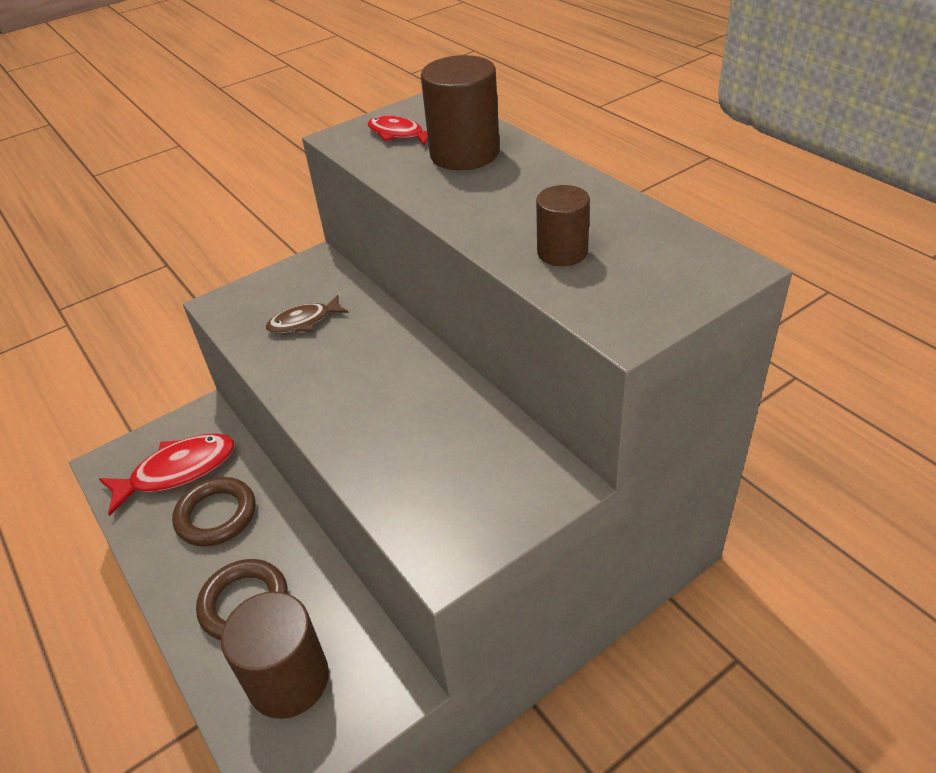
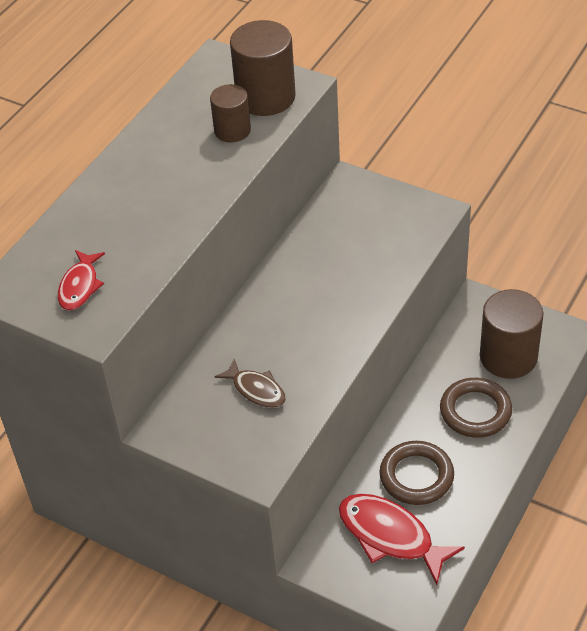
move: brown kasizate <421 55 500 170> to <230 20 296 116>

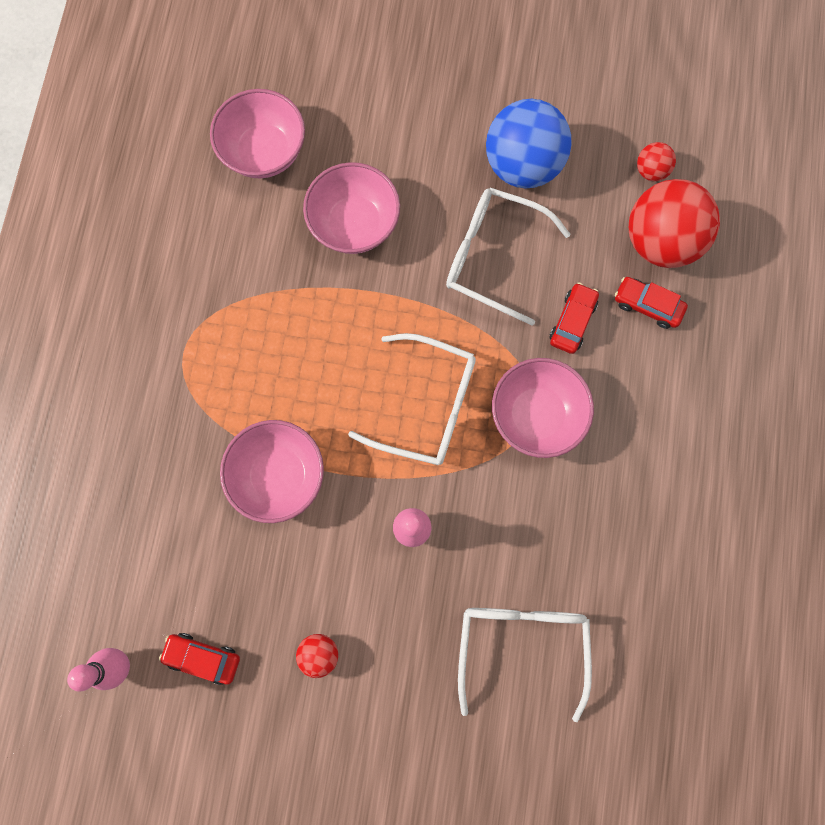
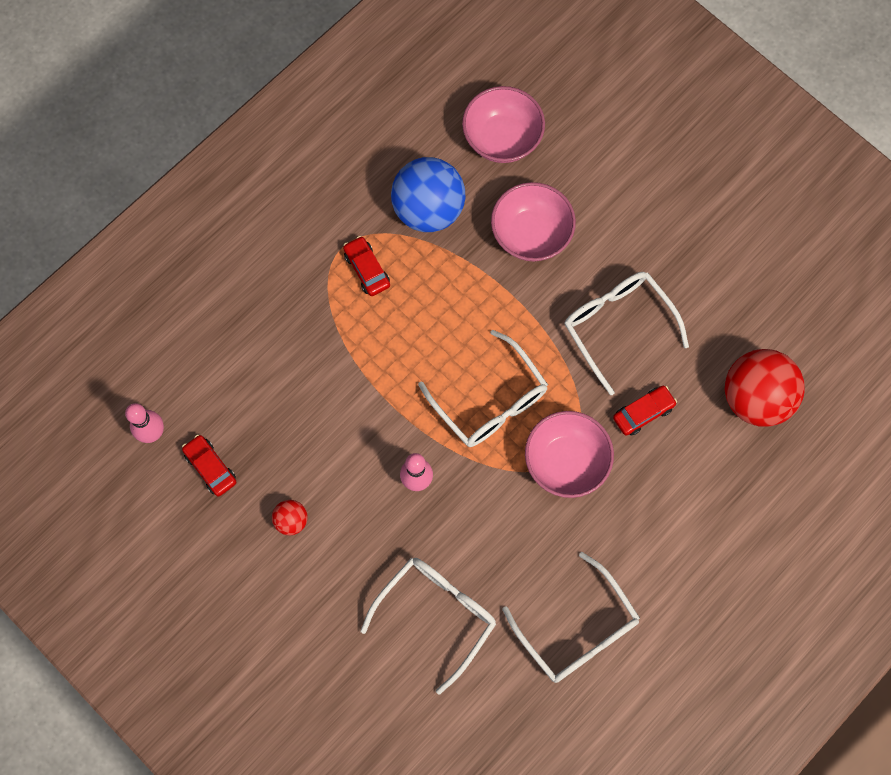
delete: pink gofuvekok <220 420 324 523>; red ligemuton <637 142 676 181>
insert: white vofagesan <502 552 640 683>
move: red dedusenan <615 277 688 329> to <343 236 390 296>; blue ligemuton <486 99 572 189> to <391 157 465 232>

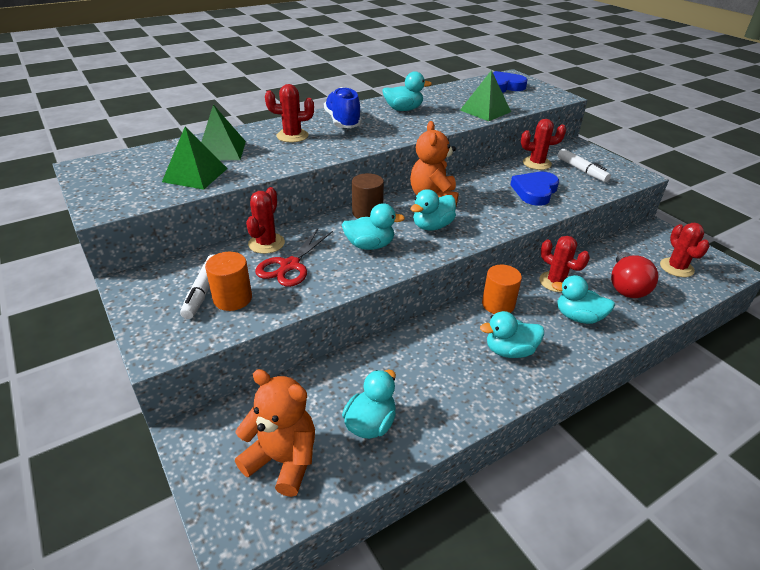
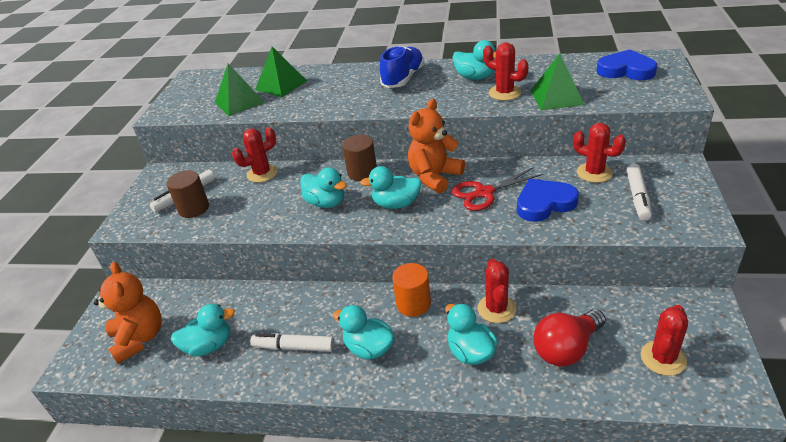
insert: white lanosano <250 333 334 352>
move: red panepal <255 229 333 287> to <452 167 543 211>; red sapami <265 84 314 142> to <483 42 529 101>
recolor: orange kasizate <205 252 252 311> to brown kasizate <167 170 209 218>

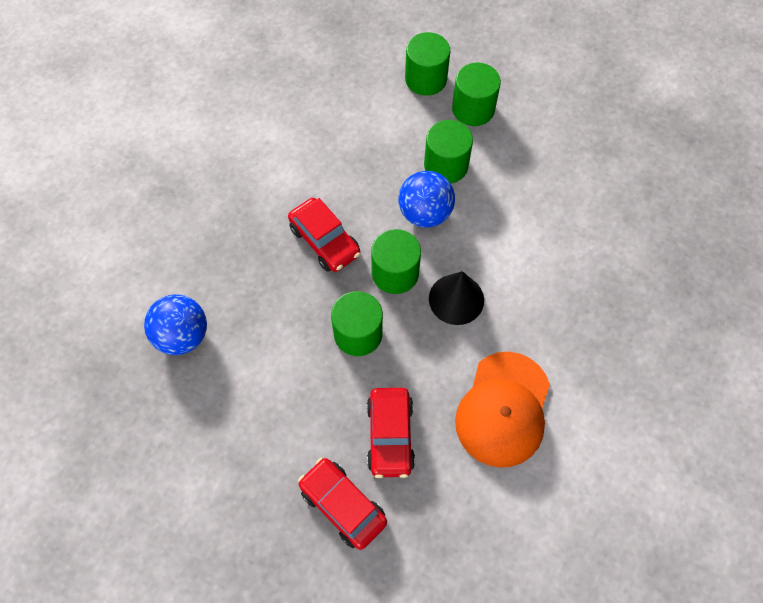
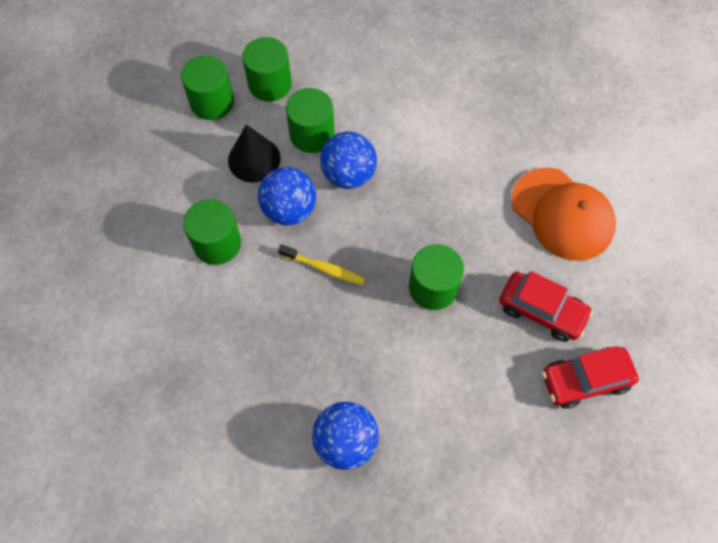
insert: blue ligemuton <258 167 316 226>
move: green kasizate <371 229 421 294> to <183 199 241 265>; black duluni <429 271 484 325> to <228 124 281 182>
replace: red dedusenan <288 198 360 272> to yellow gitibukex <278 244 365 286>

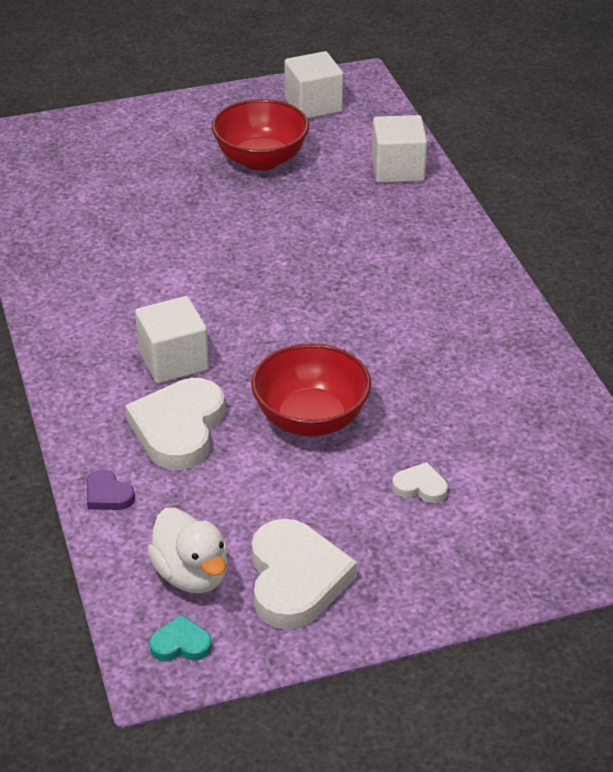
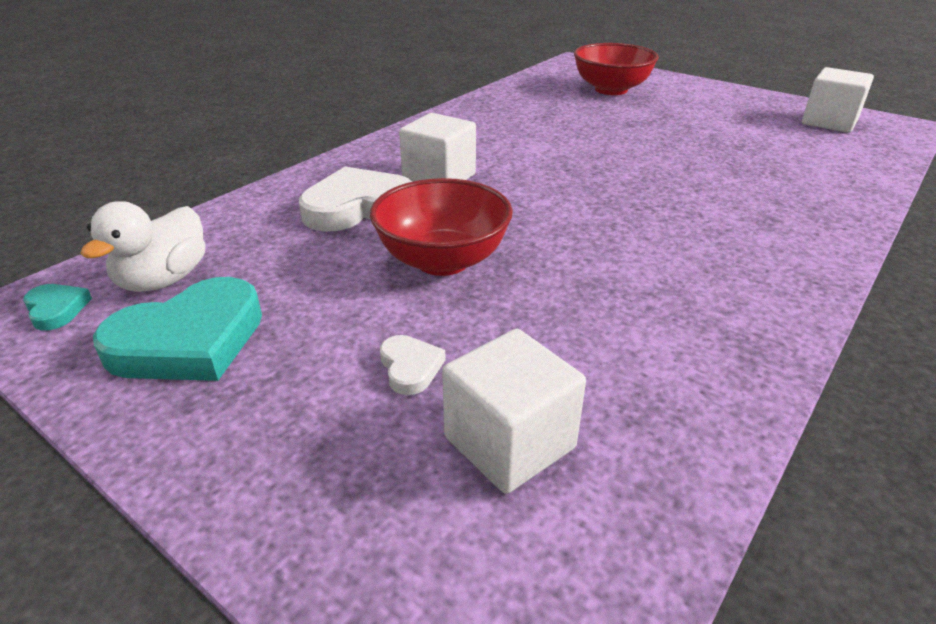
delete: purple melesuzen <87 469 135 510>
move: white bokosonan <372 115 427 183> to <442 329 586 494>; red gofuvekok <212 99 309 171> to <574 43 659 95>
recolor: white melesuzen <252 519 357 630> to turquoise melesuzen <93 277 262 381>

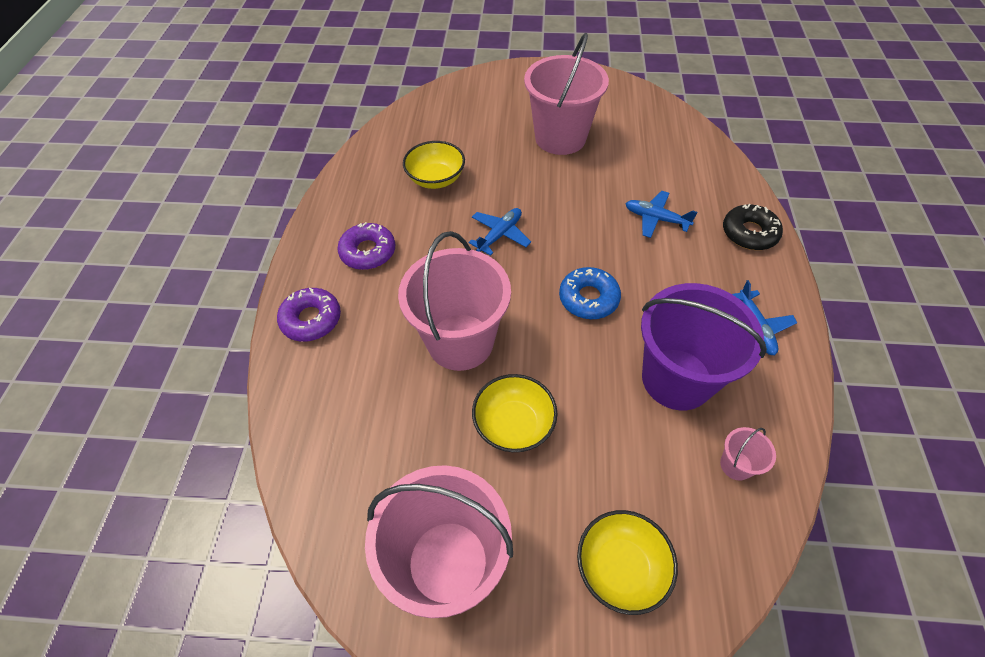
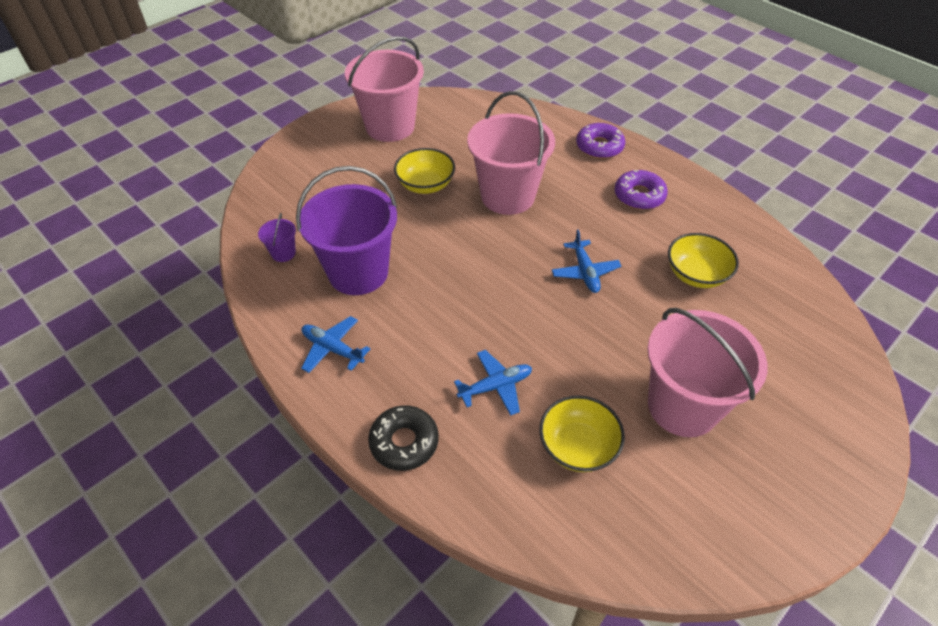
delete: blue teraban <559 267 621 319>
move: yellow gofuvekok <577 510 678 615> to <539 395 625 472>
recolor: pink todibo <720 427 776 480> to purple todibo <258 213 296 262>

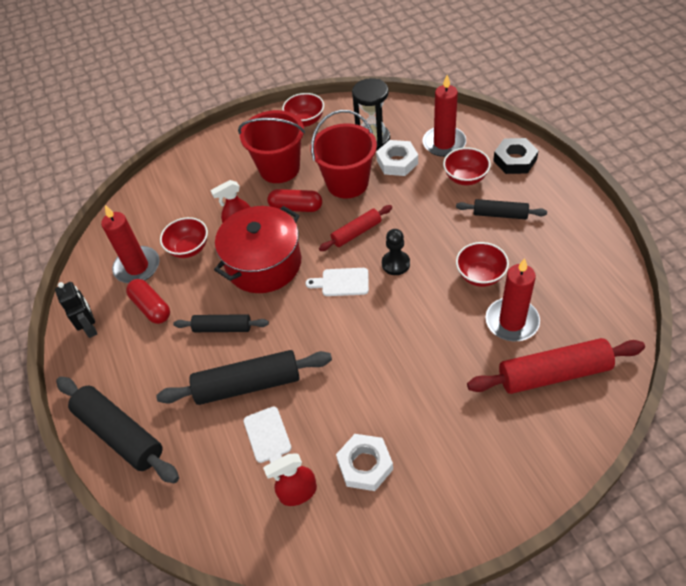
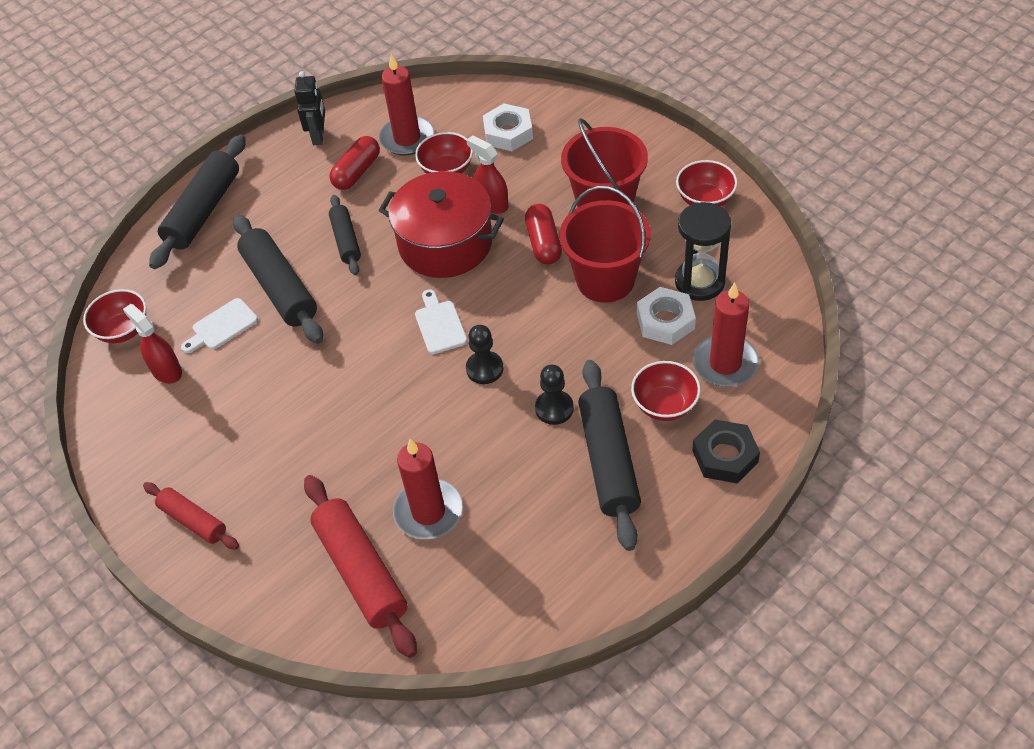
insert: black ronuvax <535 365 574 425>
move: red gofuvekok <456 242 509 287> to <83 289 147 343>; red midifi <319 205 392 251> to <143 482 239 549>; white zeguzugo <336 434 393 491> to <483 103 533 151>
rotate: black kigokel <55 282 97 338> = <294 71 325 145> 45 degrees counterclockwise
resize: black midifi <456 199 547 219> = <578 360 641 551> x1.72

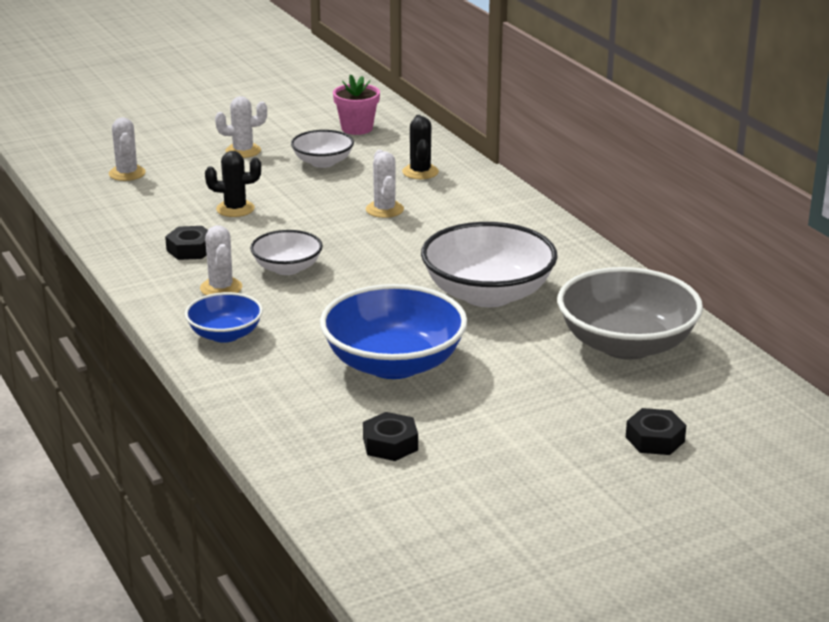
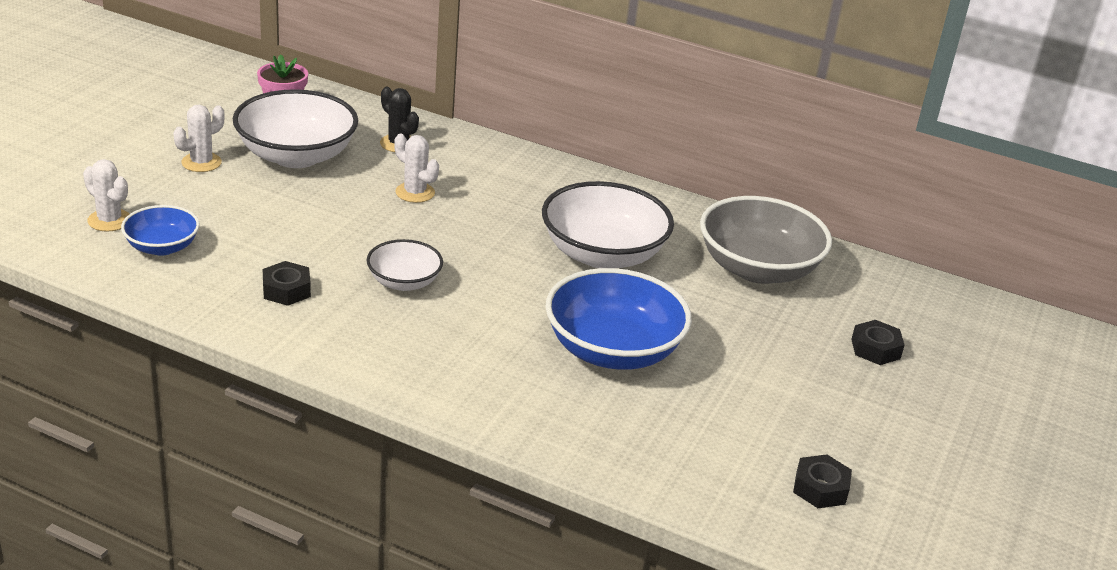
delete: white sapami <200 225 242 295>; black sapami <205 151 261 217>
move: blue gofuvekok <185 292 263 343> to <121 205 200 256>; black zeguzugo <363 412 418 461> to <793 454 852 508>
resize: white gofuvekok <291 130 354 168> = <233 89 358 168> x1.82

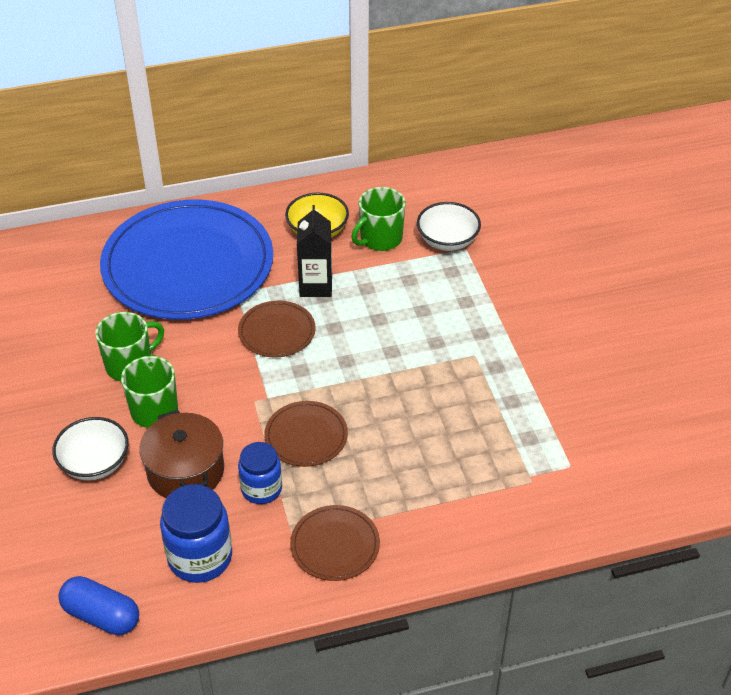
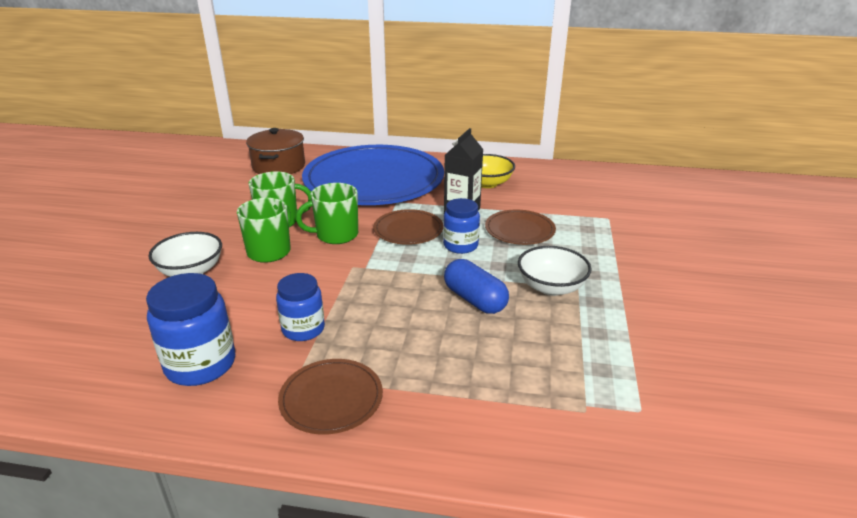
insert: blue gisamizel <443 198 480 254>
move: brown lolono <139 410 224 498> to <246 128 305 174>; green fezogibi <351 187 405 251> to <296 183 358 244>; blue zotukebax <58 576 139 635> to <444 259 509 314>; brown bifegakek <264 401 348 467> to <485 210 556 245>; white gofuvekok <417 202 481 251> to <518 246 592 296>

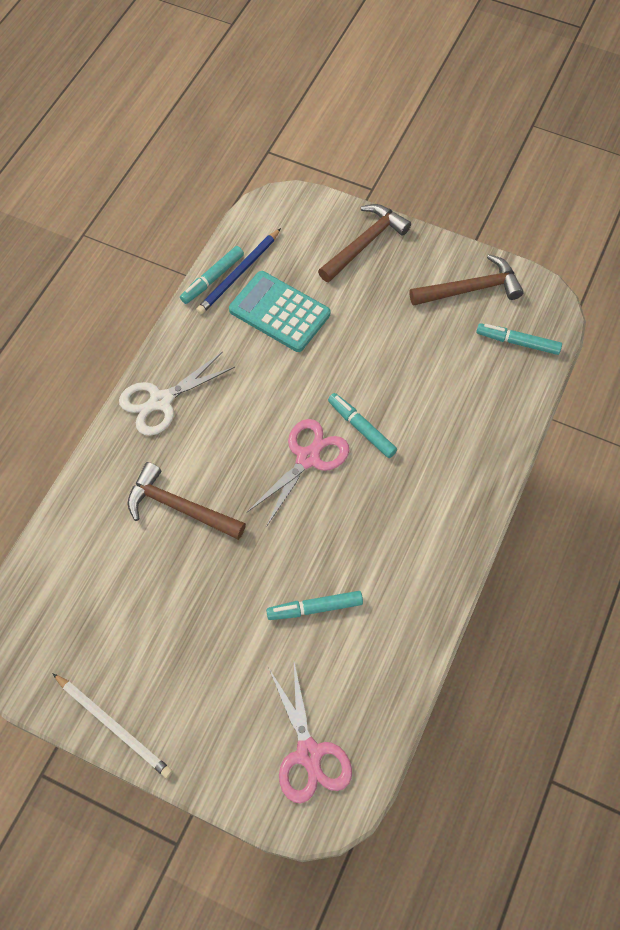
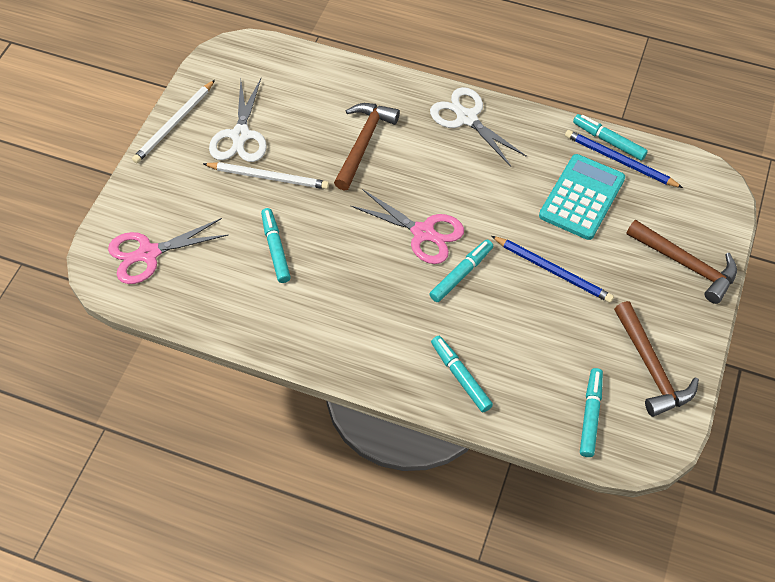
insert: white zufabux <203 162 329 189>; white panepal <209 79 267 162>; turquoise lanosano <431 336 493 412>; blue zufabux <492 236 614 303>

